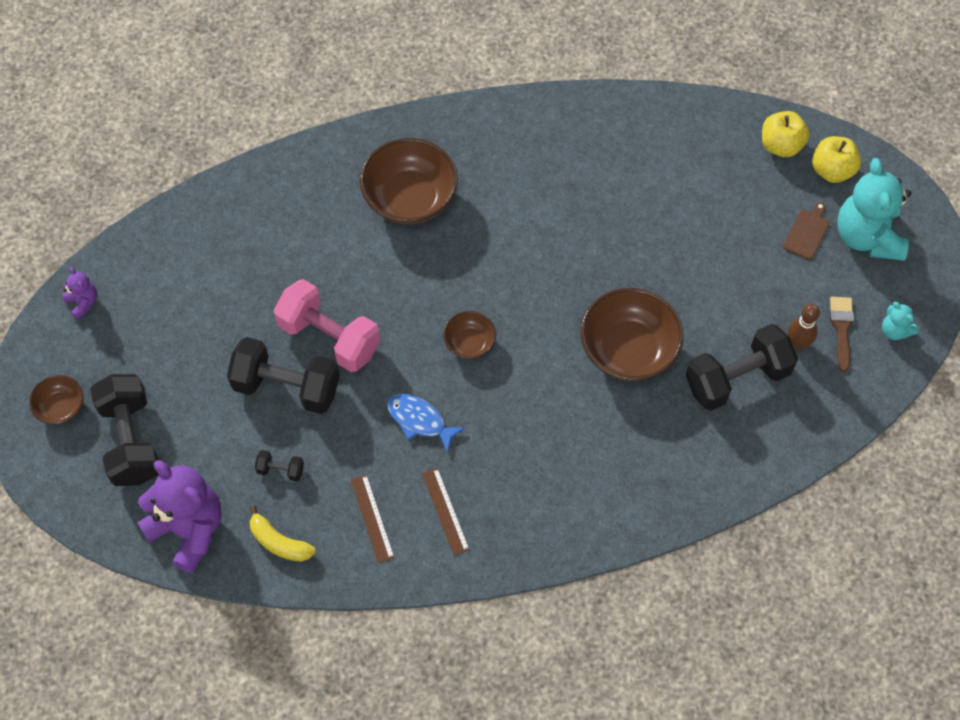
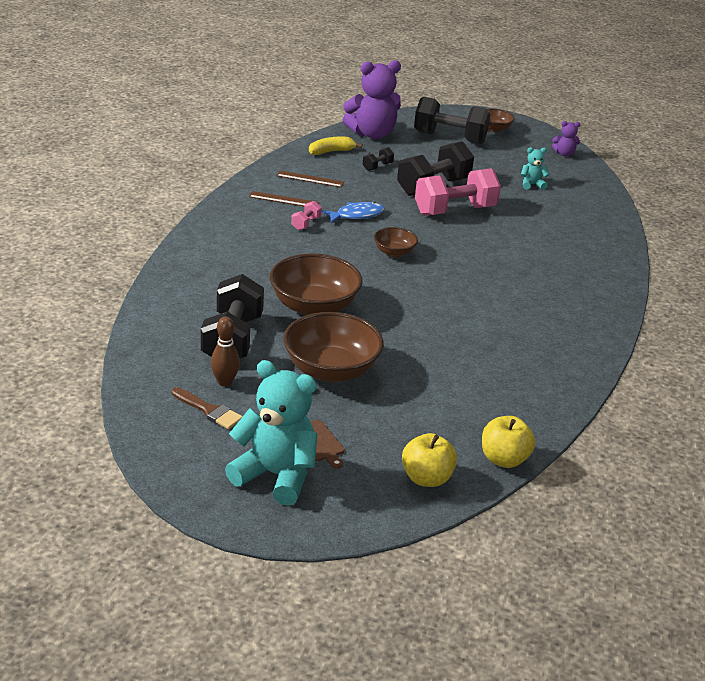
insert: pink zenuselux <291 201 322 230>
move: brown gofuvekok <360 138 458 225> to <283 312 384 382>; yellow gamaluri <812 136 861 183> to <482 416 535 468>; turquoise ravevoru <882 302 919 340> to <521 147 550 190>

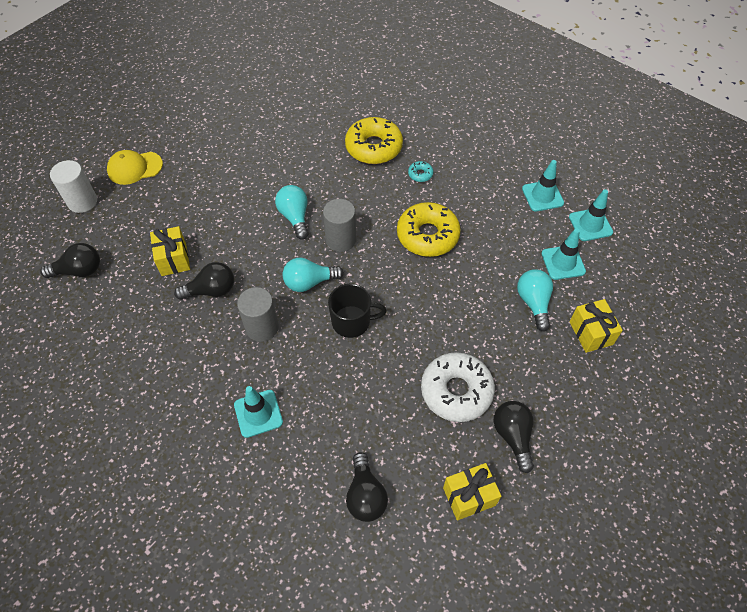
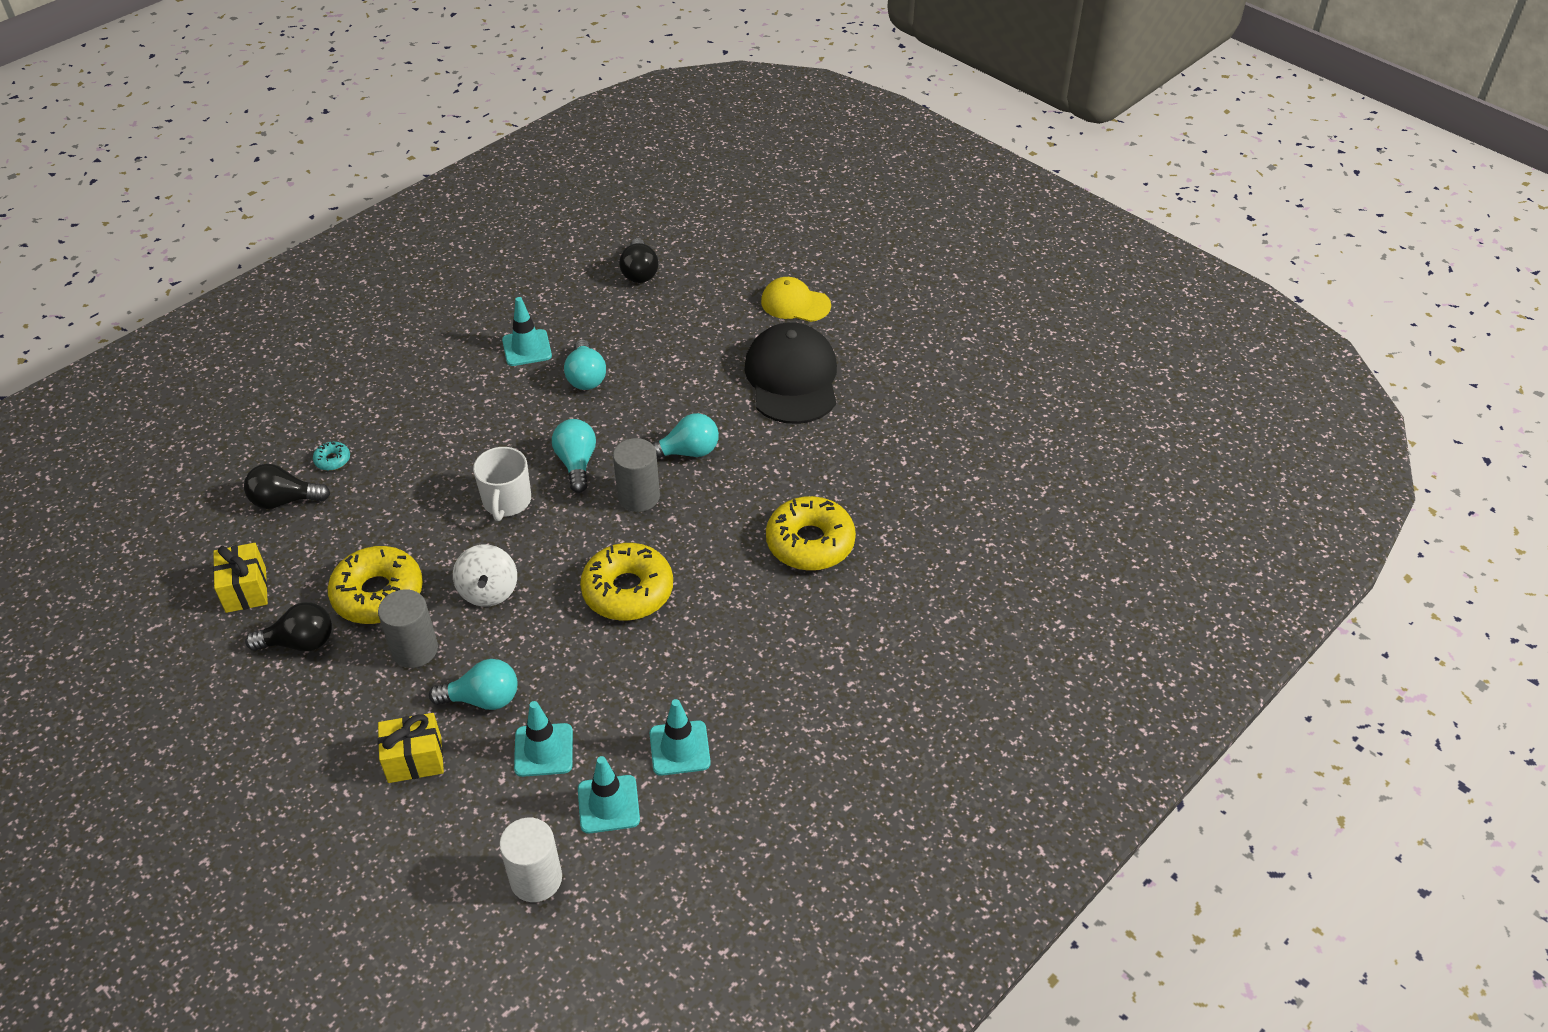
delete: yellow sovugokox <150 226 190 276>
insert: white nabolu <453 545 517 607>; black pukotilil <744 322 837 424>
move: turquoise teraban <408 161 433 182> to <313 441 350 471>; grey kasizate <237 287 279 342> to <378 589 438 668>; white kasizate <50 160 97 213> to <499 818 562 902>; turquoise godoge <234 386 283 438> to <502 297 552 366>
recolor: white teraban <421 352 495 422> to yellow teraban <328 546 423 624>; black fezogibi <328 284 387 338> to white fezogibi <473 447 531 521>; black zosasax <174 262 234 300> to turquoise zosasax <564 339 606 390>
rotate: yellow pukotilil <107 150 163 185> = <761 277 831 322> 60 degrees counterclockwise

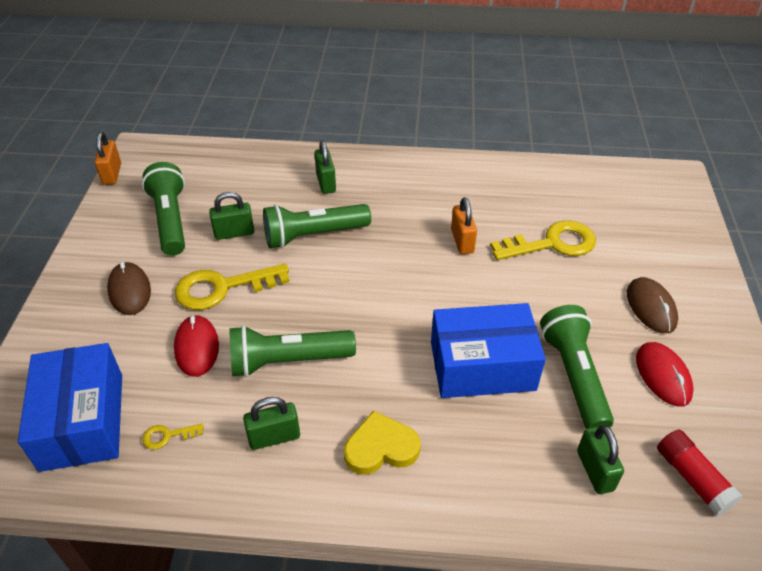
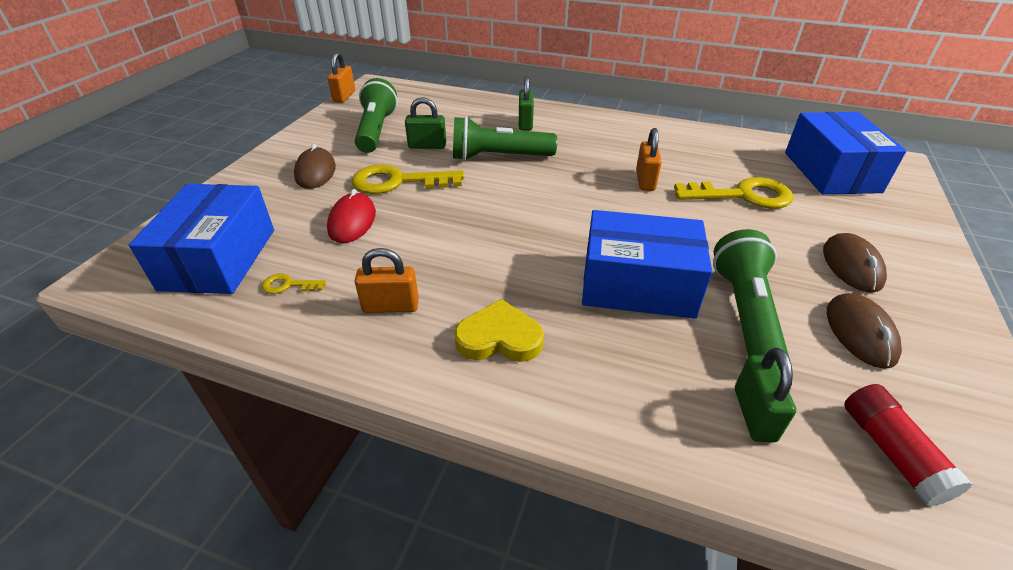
delete: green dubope <230 325 356 377>
insert: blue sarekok <785 112 906 194>
recolor: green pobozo <243 397 300 450> to orange pobozo <355 248 419 313>; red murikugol <636 342 694 407> to brown murikugol <827 293 902 369>

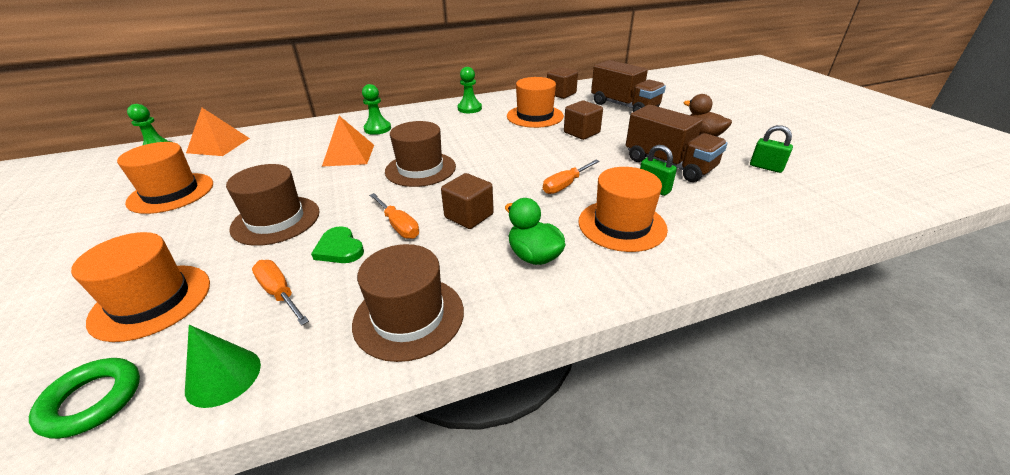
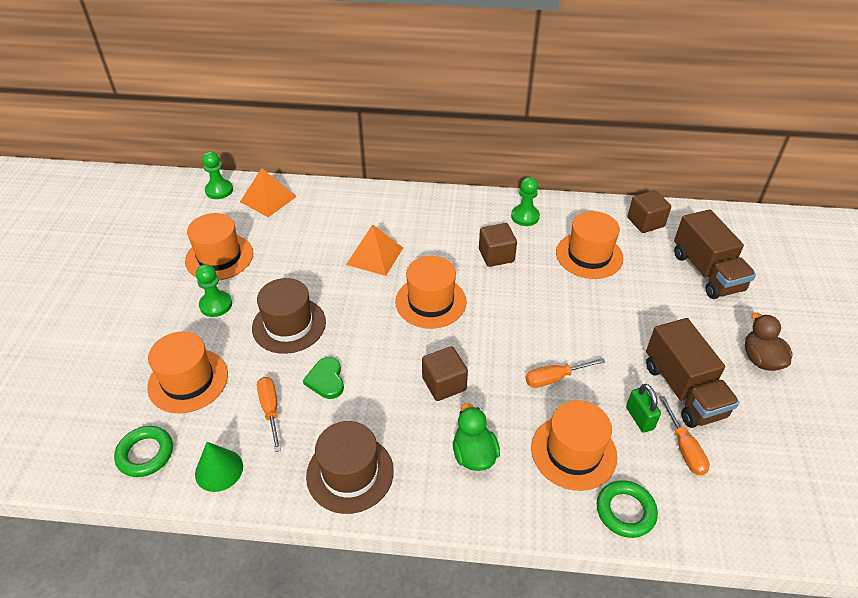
delete: green pobozo <750 125 793 173>
insert: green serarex <597 480 658 538>
move: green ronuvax <362 84 391 135> to <196 264 232 317>; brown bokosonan <564 101 603 140> to <479 223 517 267>; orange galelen <369 193 419 239> to <659 396 710 475>
recolor: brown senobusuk <385 121 456 187> to orange senobusuk <395 256 467 329>

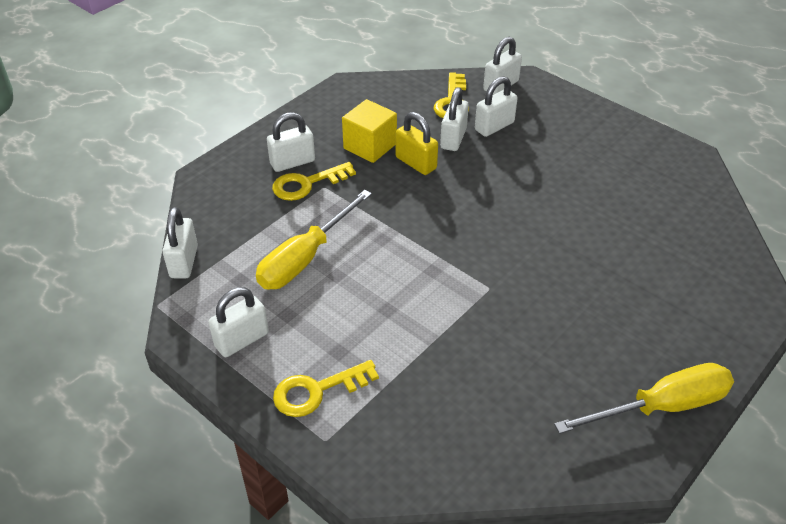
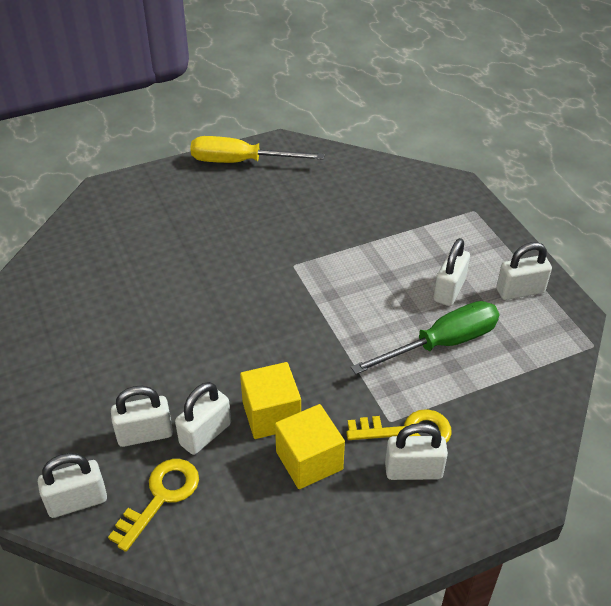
delete: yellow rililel <273 360 379 417>
move: white pobozo <162 207 198 278> to <434 238 470 306>
replace: yellow pobozo <395 112 438 175> to yellow bokosonan <240 362 301 439>
recolor: yellow galelen <256 190 372 290> to green galelen <351 301 500 374>

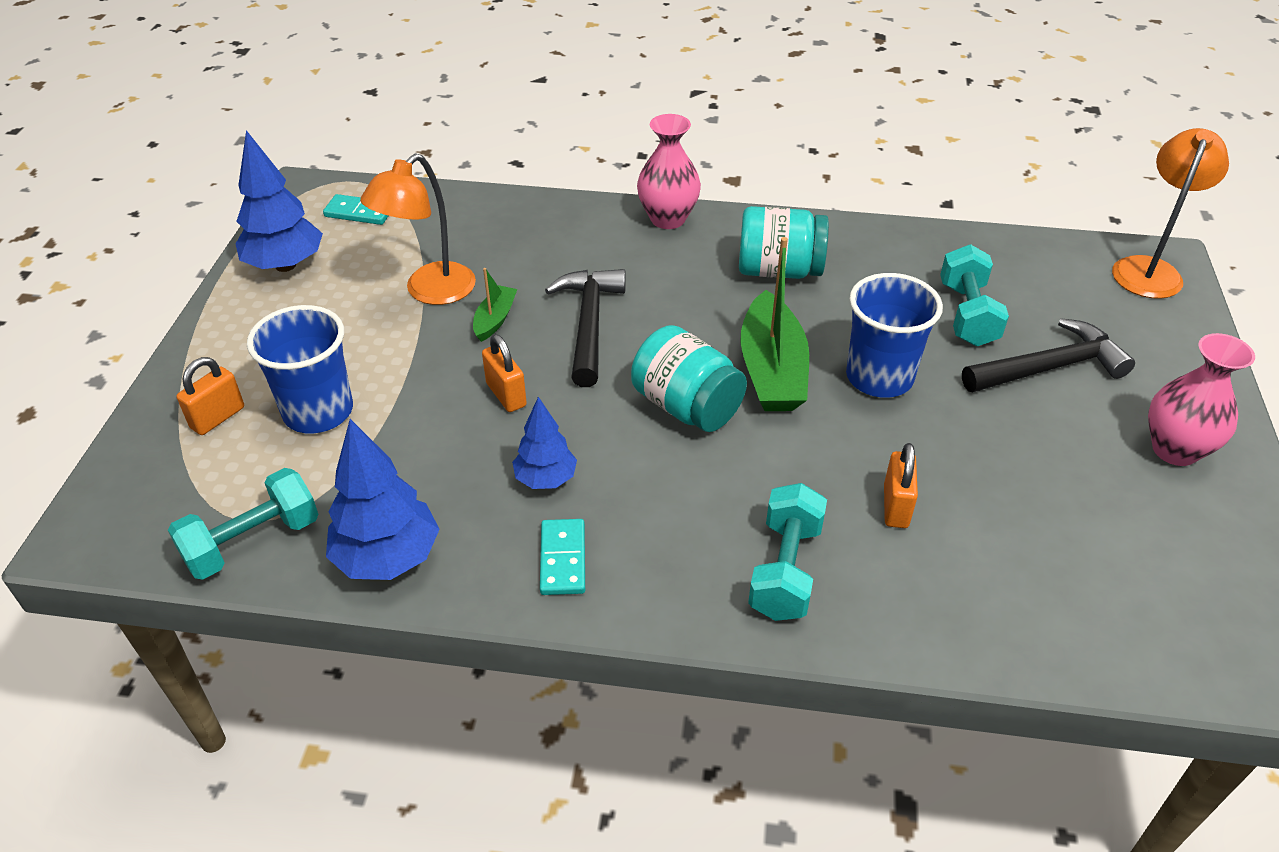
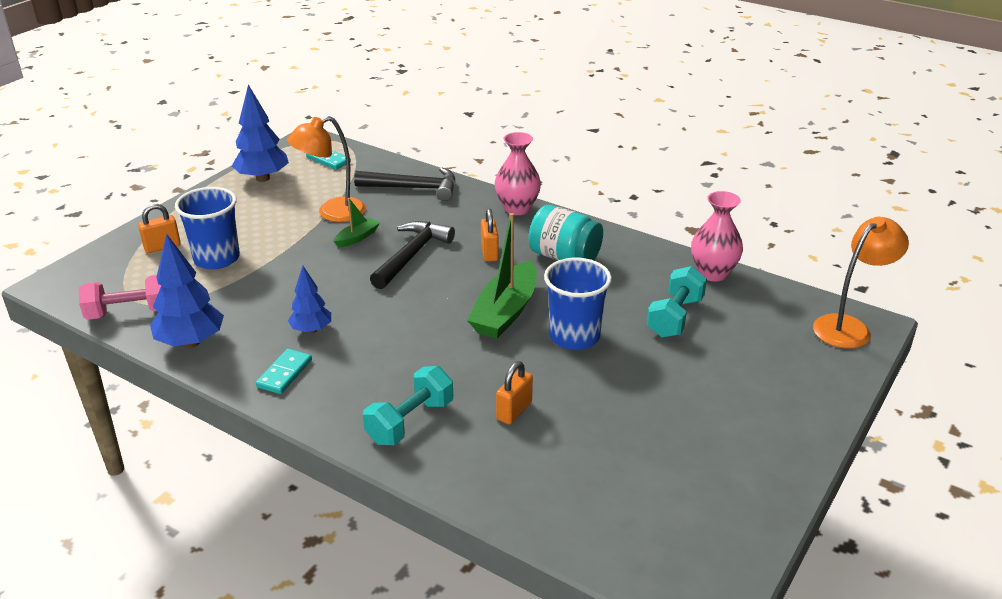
delete: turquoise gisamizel <631 325 747 432>
move: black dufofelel <962 318 1135 392> to <354 167 455 201>; orange pobozo <482 334 527 412> to <481 208 499 262>; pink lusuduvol <1148 333 1255 466> to <691 191 743 281>
recolor: turquoise zenuselux <168 468 319 580> to pink zenuselux <79 275 161 320>

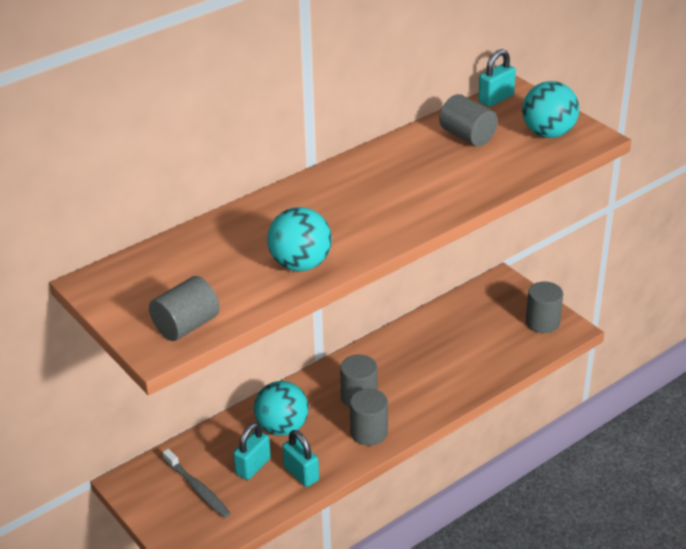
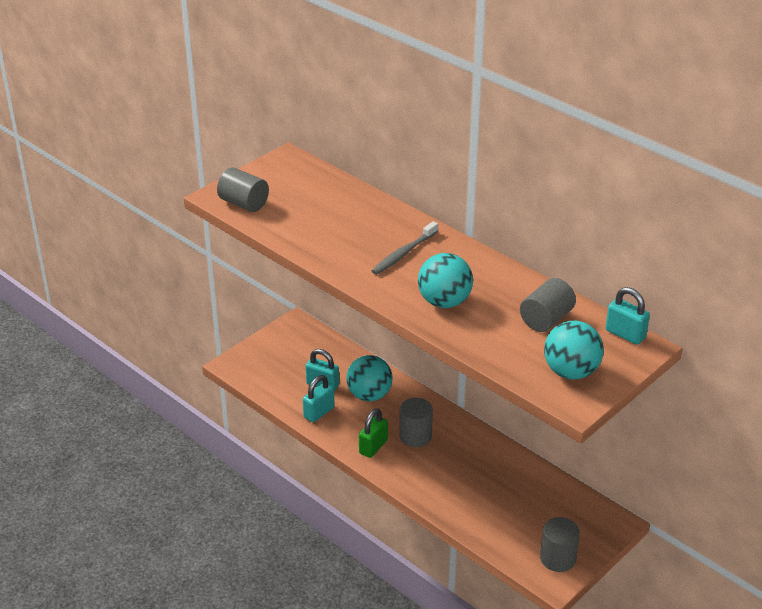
move: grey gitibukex <163 449 230 518> to <371 221 438 275>; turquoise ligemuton <267 207 332 271> to <418 253 473 308>
replace: grey kasizate <350 389 388 446> to green pobozo <359 408 388 458>

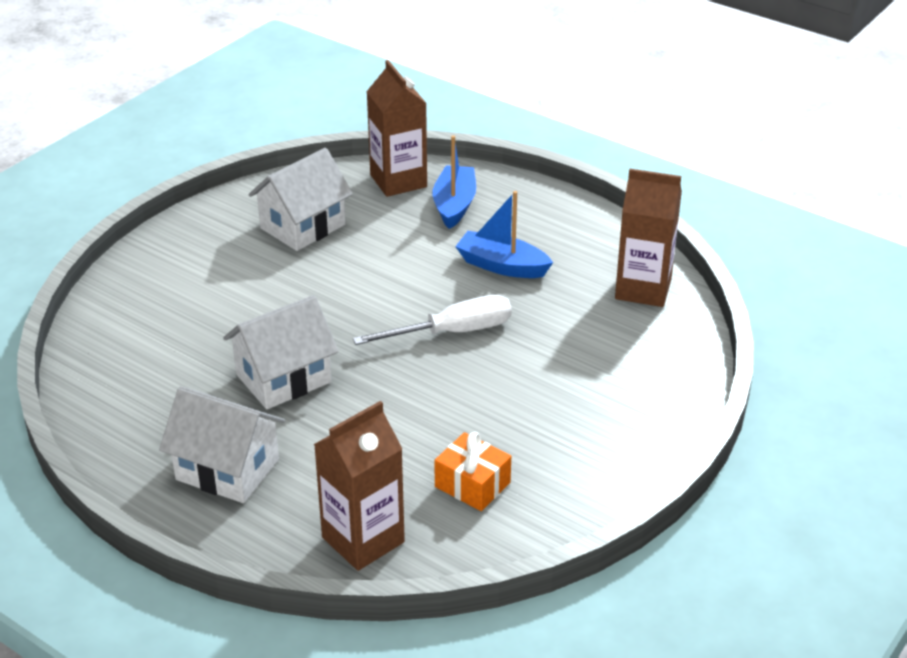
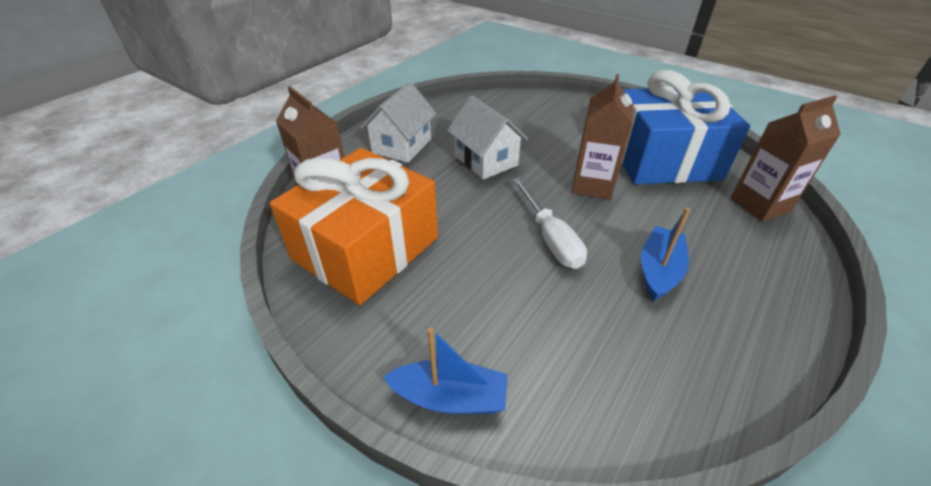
move: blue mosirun <432 135 476 229> to <383 327 508 414>; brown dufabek <615 169 682 307> to <572 74 633 200>
replace: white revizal <248 148 353 251> to blue sovugokox <621 70 750 184>
resize: orange sovugokox <434 432 511 511> = <270 148 438 305> x2.49

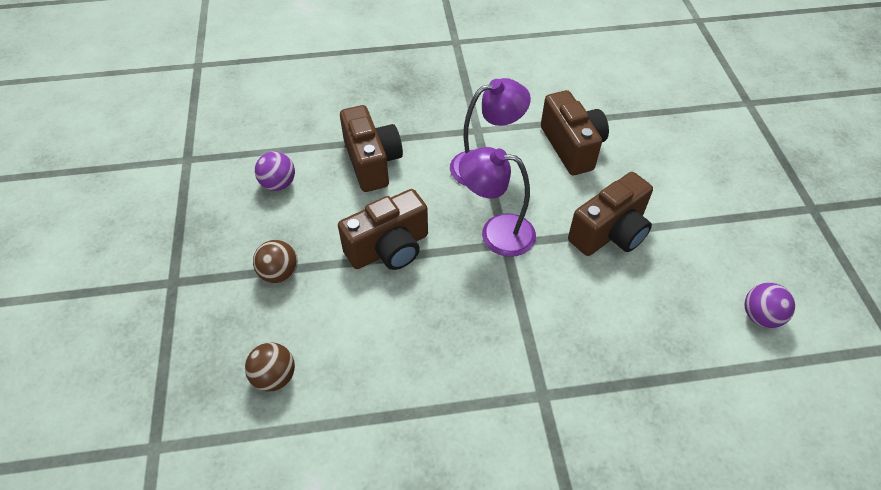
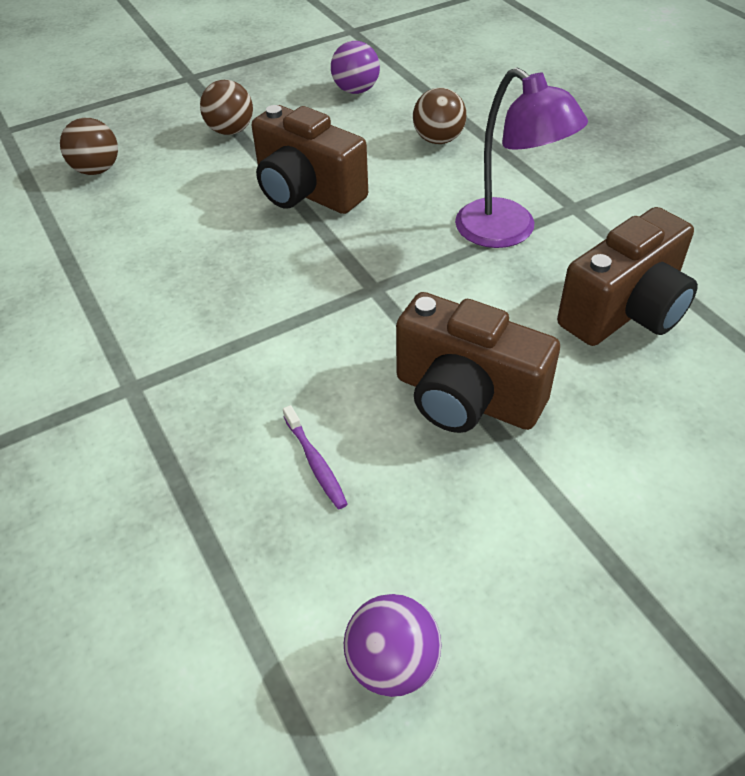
delete: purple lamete <459 147 536 257>
insert: purple gitibukex <283 405 348 509>
replace: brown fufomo <340 105 403 192> to brown ligemuton <413 88 466 144>

